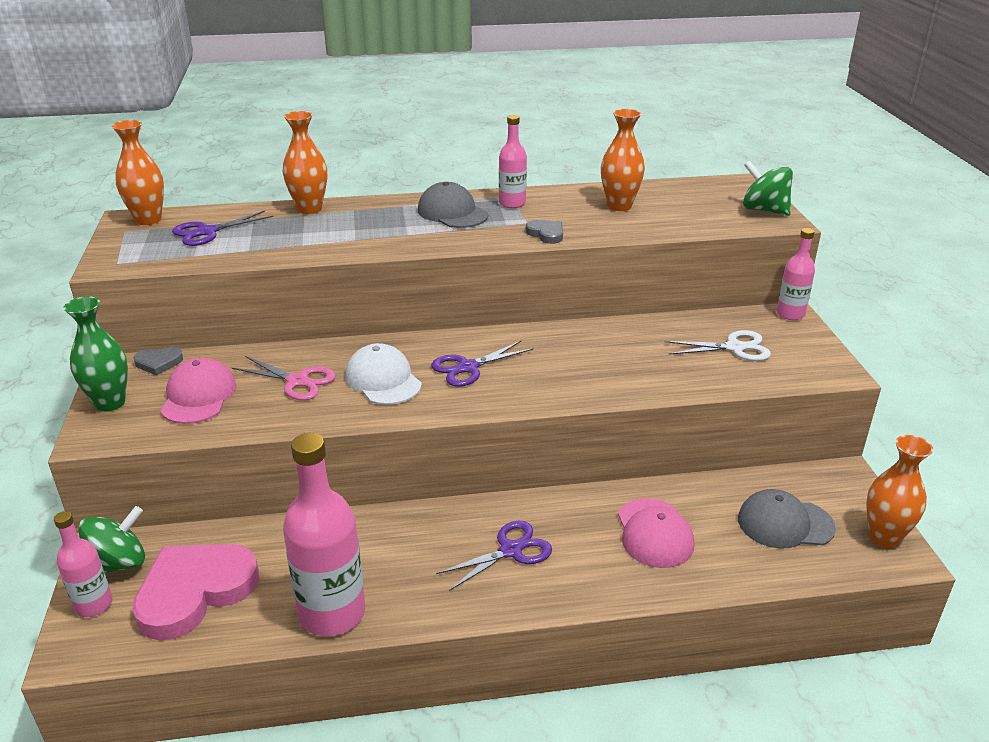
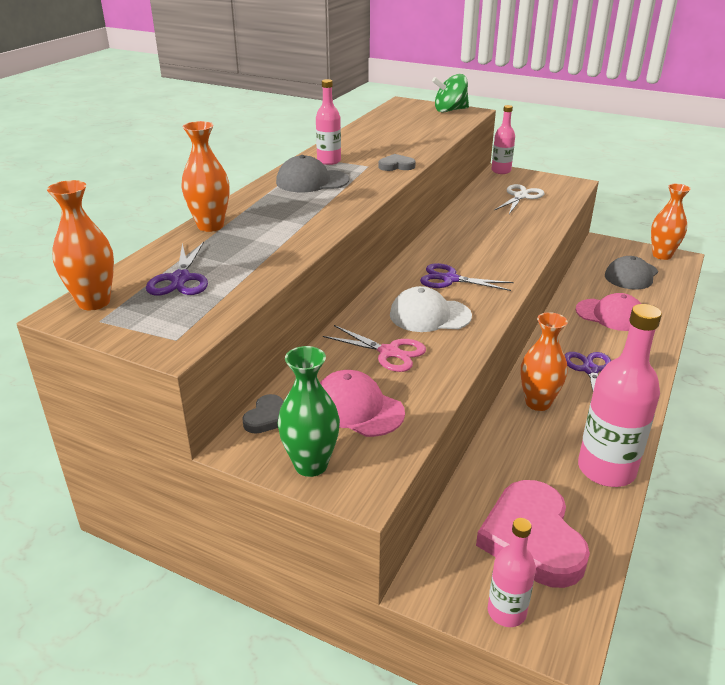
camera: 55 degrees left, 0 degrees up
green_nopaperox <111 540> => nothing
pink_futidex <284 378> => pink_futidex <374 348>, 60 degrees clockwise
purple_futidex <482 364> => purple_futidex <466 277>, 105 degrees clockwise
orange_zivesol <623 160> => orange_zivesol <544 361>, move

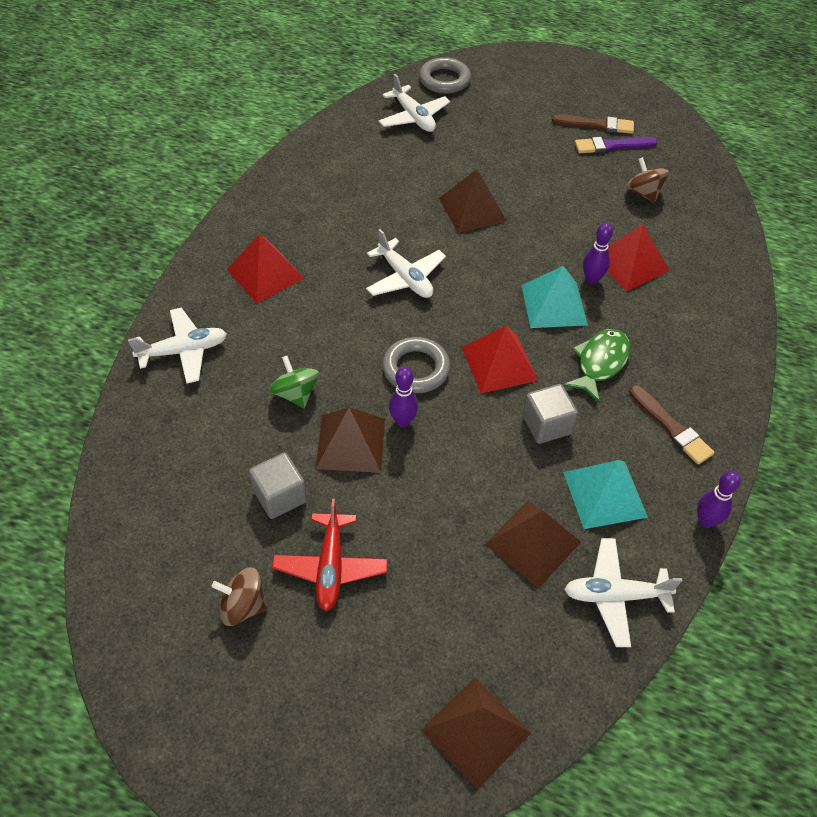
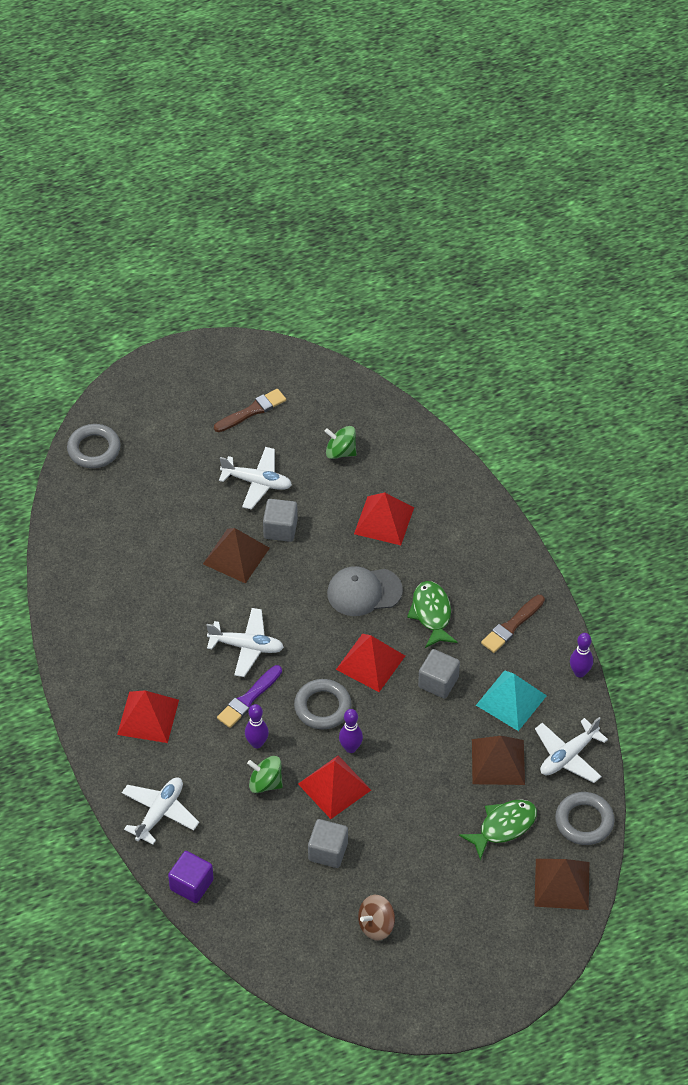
camera: 40 degrees left, 0 degrees up
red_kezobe <330 555> => nothing
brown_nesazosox <350 440> => red_nesazosox <334 787>
white_kezobe <414 103> => white_kezobe <255 478>, move
turquoise_nesazosox <554 297> => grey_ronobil <365 591>
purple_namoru <616 145> => purple_namoru <249 696>, move
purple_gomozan <598 253> => purple_gomozan <257 726>, move
brown_nopaperox <647 180> => green_nopaperox <341 442>
brown_namoru <671 424> => brown_namoru <513 624>, 120 degrees clockwise
nothing => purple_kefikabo <191 877>
nothing => grey_kefikabo <280 520>
nothing => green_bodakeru <498 829>
nothing => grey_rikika <585 818>

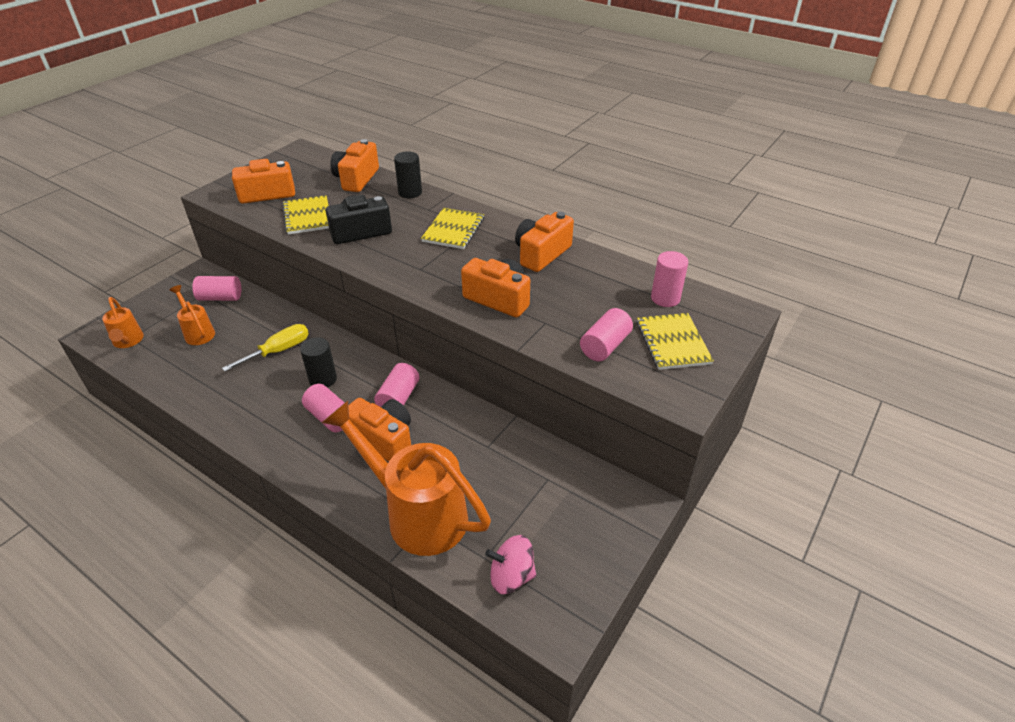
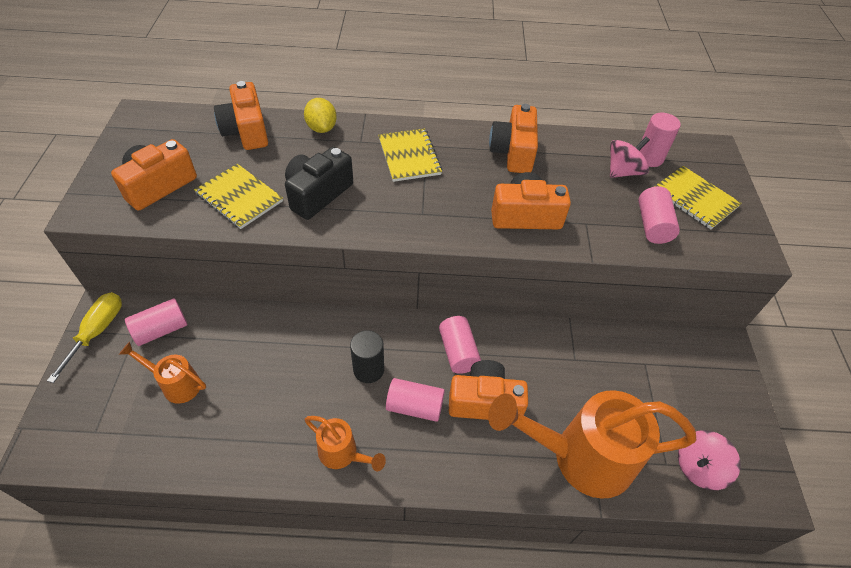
camera: 35 degrees left, 10 degrees up
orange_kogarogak <123 322> => orange_kogarogak <345 443>, move
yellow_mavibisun <265 348> => yellow_mavibisun <84 337>, move
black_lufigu <408 174> => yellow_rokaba <320 115>
nothing => pink_nopaperox <630 157>

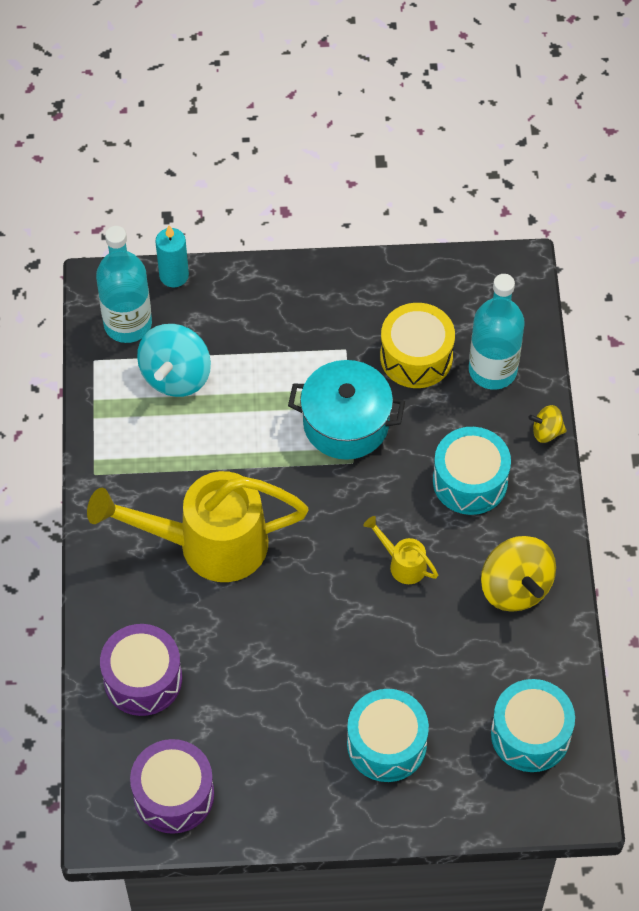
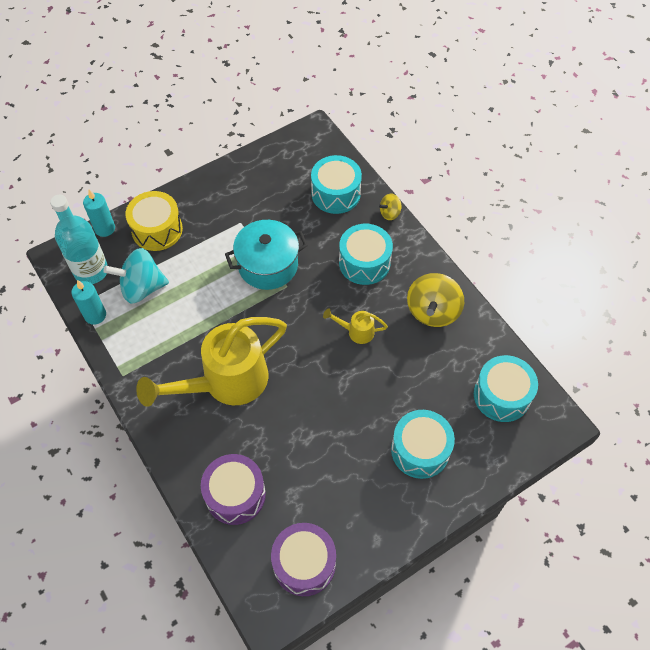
camera: 30 degrees left, 0 degrees up
turquoise_nopaperox <174 360> => turquoise_nopaperox <136 276>, 90 degrees clockwise
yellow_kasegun <417 345> => yellow_kasegun <154 221>, move
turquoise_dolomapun <497 332> => turquoise_kasegun <336 184>
yellow_nopaperox <518 574> => yellow_nopaperox <435 300>, 75 degrees clockwise
nothing => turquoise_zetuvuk <88 302>

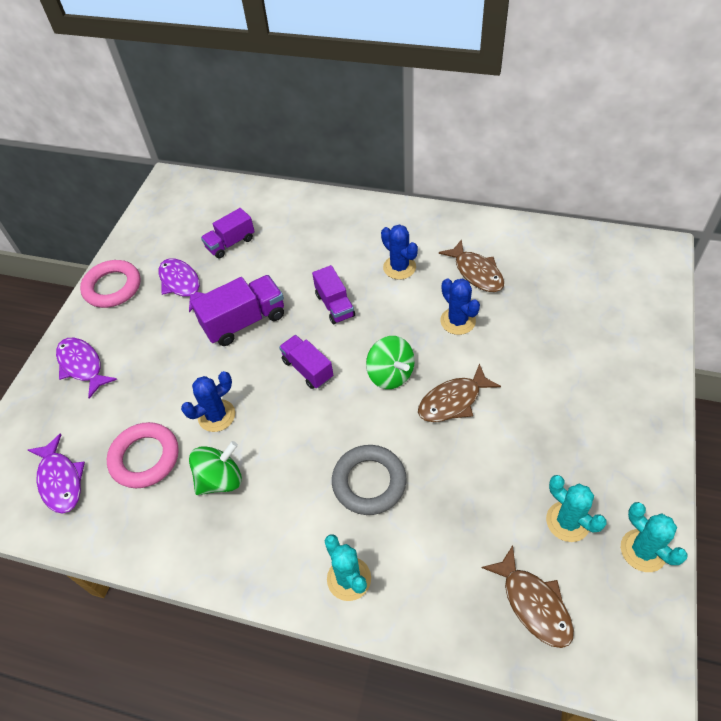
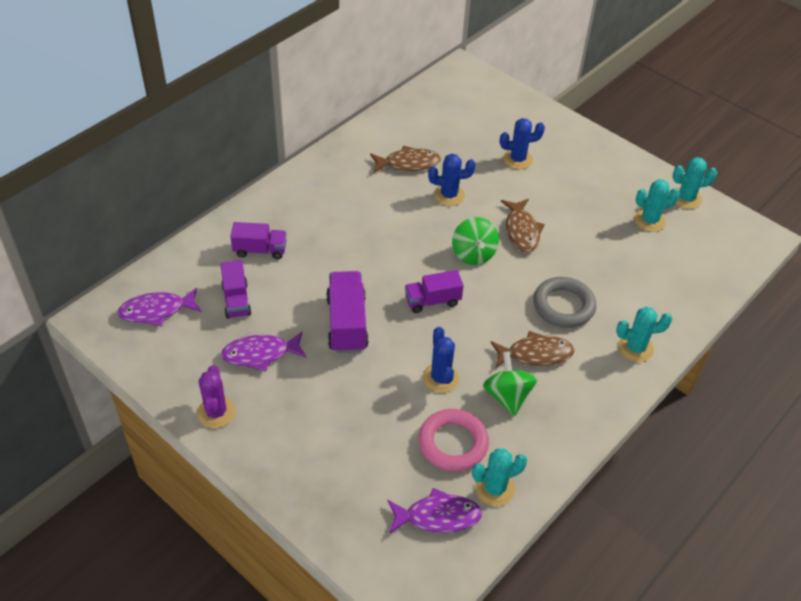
camera: 70 degrees left, 5 degrees down
purple_bodakeru <87 368> => purple_bodakeru <159 307>, move
pink_rikika <110 284> => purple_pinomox <216 396>
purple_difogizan <333 294> => purple_difogizan <258 240>, move
green_nopaperox <390 362> => green_nopaperox <475 241>, 90 degrees clockwise
blue_pinomox <399 252> => blue_pinomox <522 143>, move
brown_bodakeru <527 596> => brown_bodakeru <532 349>, move
nothing => turquoise_pinomox <499 477>

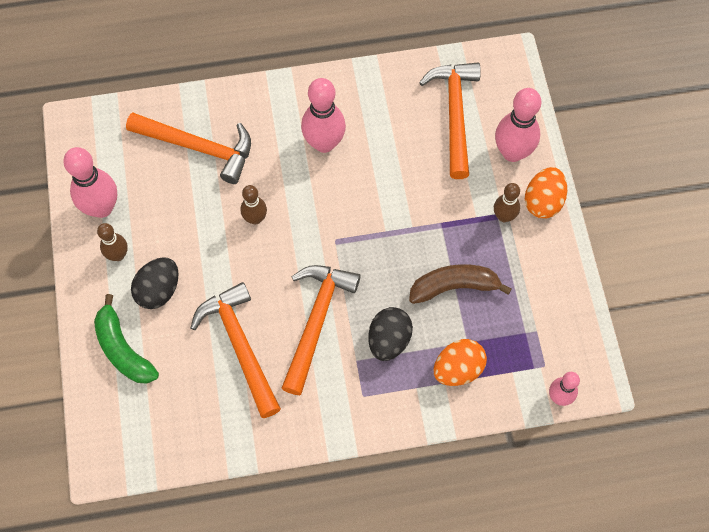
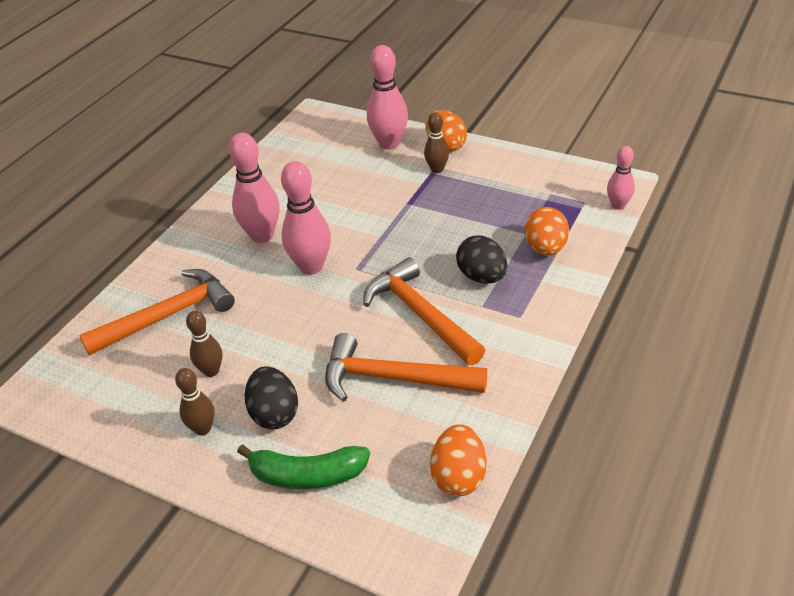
camera: 50 degrees left, 25 degrees down
pink_gomozan <90 182> => pink_gomozan <306 218>, move
brown_gomozan <253 205> => brown_gomozan <204 344>, move
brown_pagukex <460 284> => nothing
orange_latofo <450 121> => nothing
nothing => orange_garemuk <458 460>

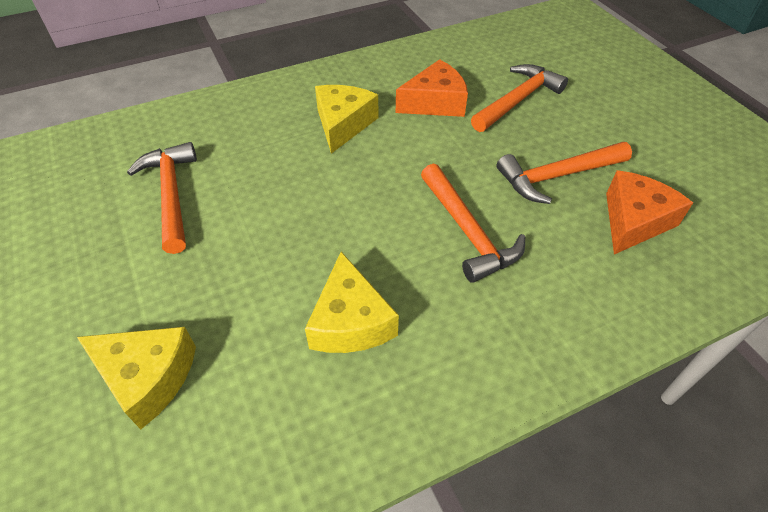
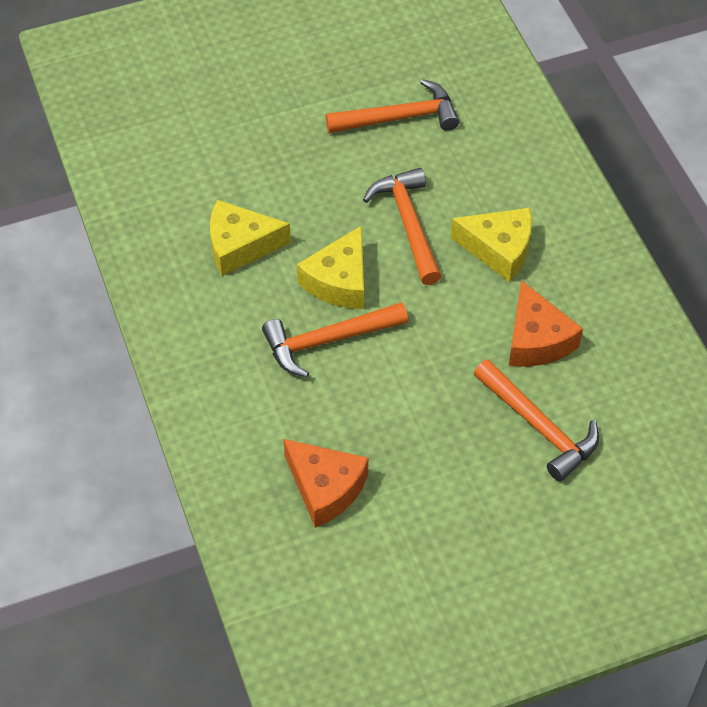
camera: 95 degrees right, 5 degrees up
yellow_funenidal <136 378> => yellow_funenidal <330 267>, move
orange_latofo <564 173> => orange_latofo <402 226>, move

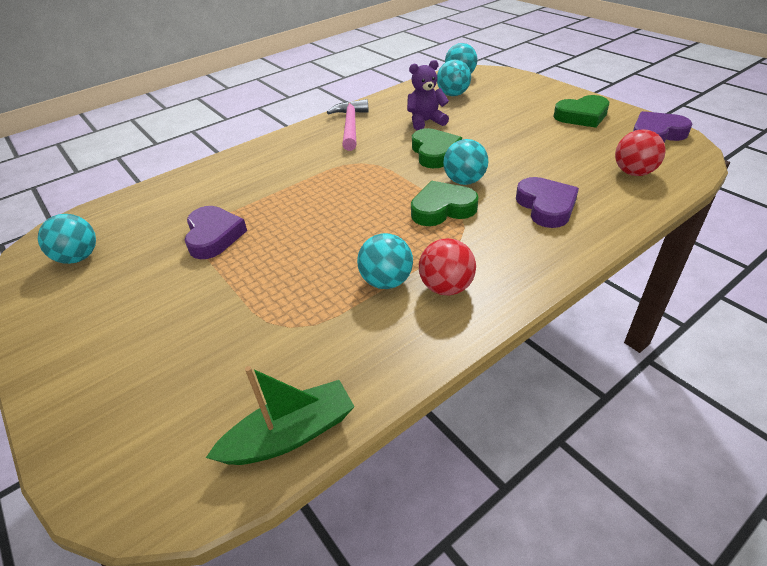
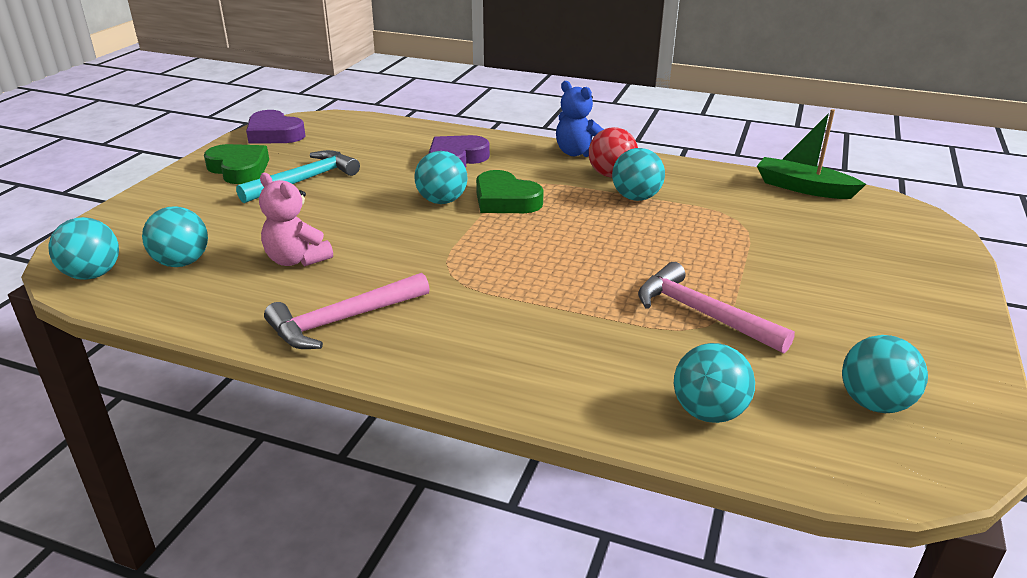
camera: 125 degrees left, 10 degrees down
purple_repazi <215 232> => pink_latofo <716 307>
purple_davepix <428 95> => pink_davepix <296 219>
green_repazi <437 148> => nothing
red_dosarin <640 152> => nothing
nothing => turquoise_latofo <298 176>
nothing => blue_davepix <580 119>
nothing => turquoise_dosarin <714 383>

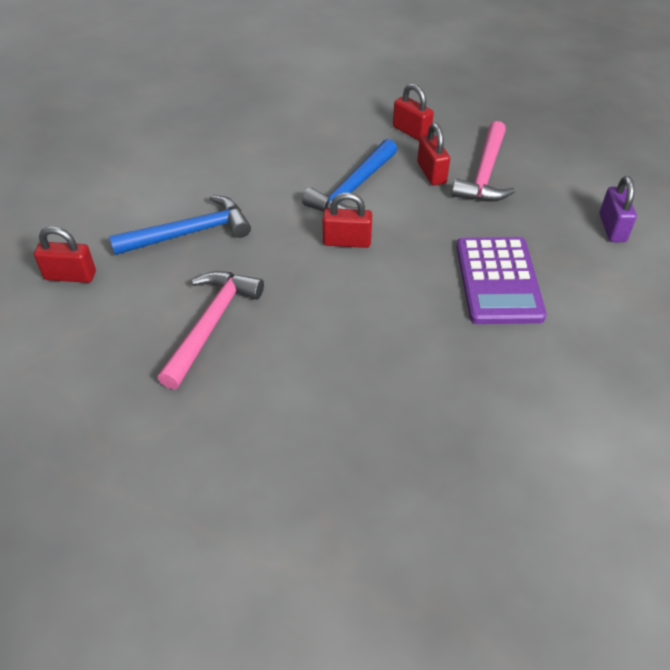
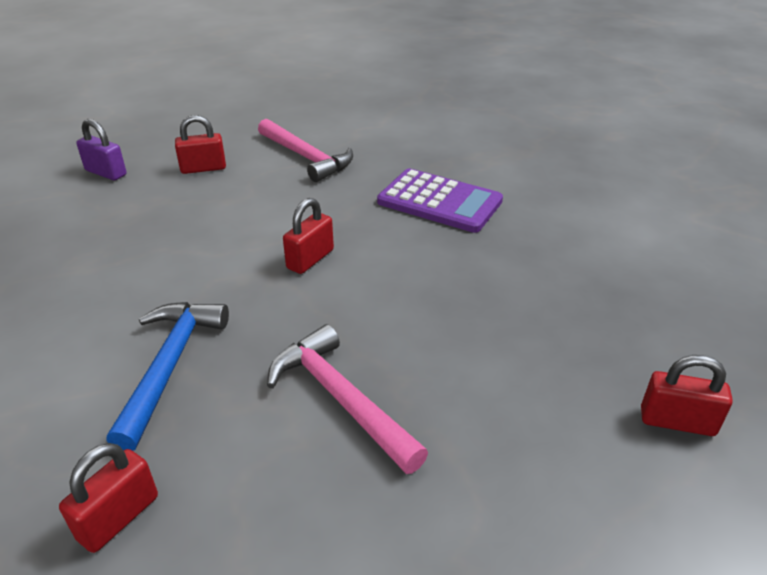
camera: 60 degrees left, 10 degrees down
blue_latofo <349 175> => nothing
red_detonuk <433 154> => red_detonuk <687 395>, move
purple_detonuk <618 209> => purple_detonuk <101 149>, move

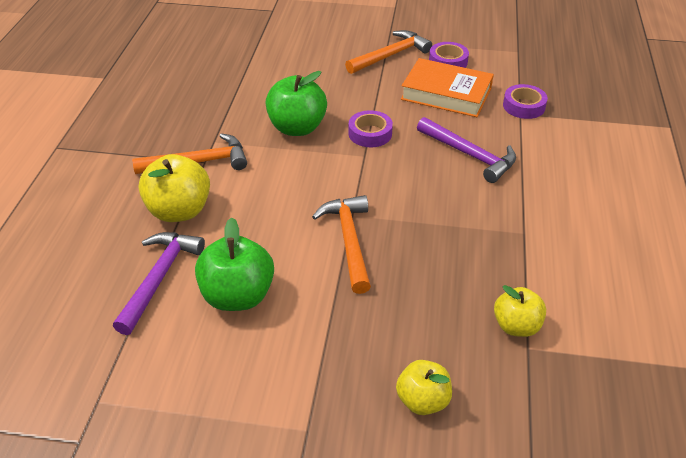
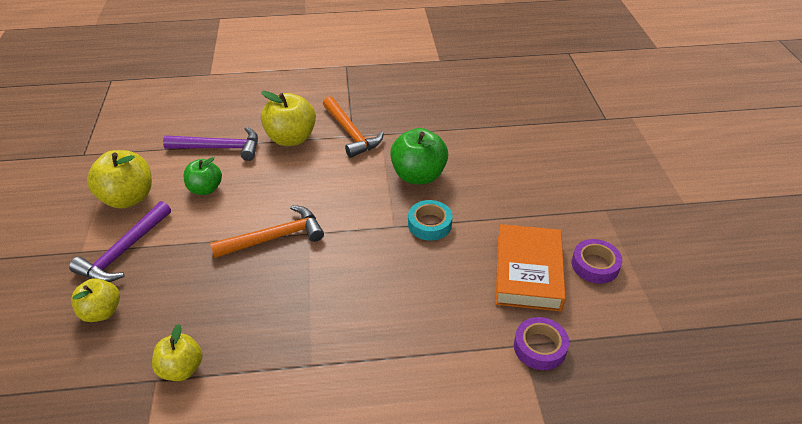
camera: 75 degrees right, 0 degrees up
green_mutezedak <234 264> => green_mutezedak <202 176>, x0.63
orange_latofo <388 52> => nothing
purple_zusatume <371 128> => turquoise_zusatume <430 220>
purple_latofo <466 150> => purple_latofo <120 241>, move
nothing => yellow_mutezedak <119 179>

